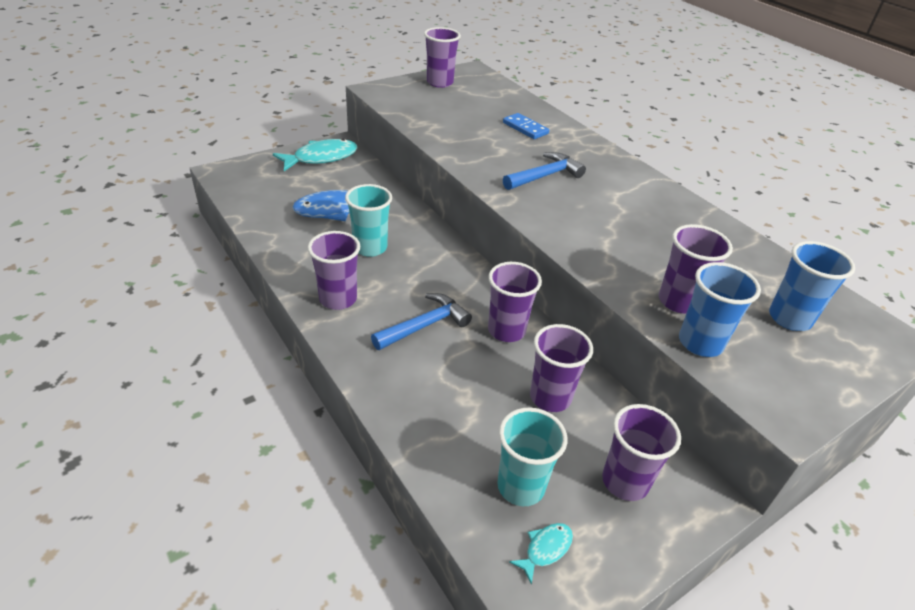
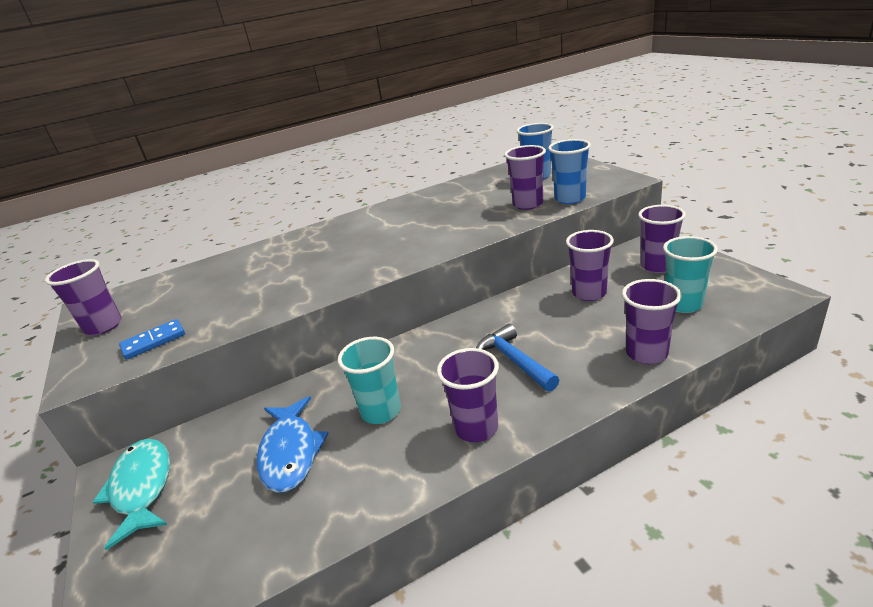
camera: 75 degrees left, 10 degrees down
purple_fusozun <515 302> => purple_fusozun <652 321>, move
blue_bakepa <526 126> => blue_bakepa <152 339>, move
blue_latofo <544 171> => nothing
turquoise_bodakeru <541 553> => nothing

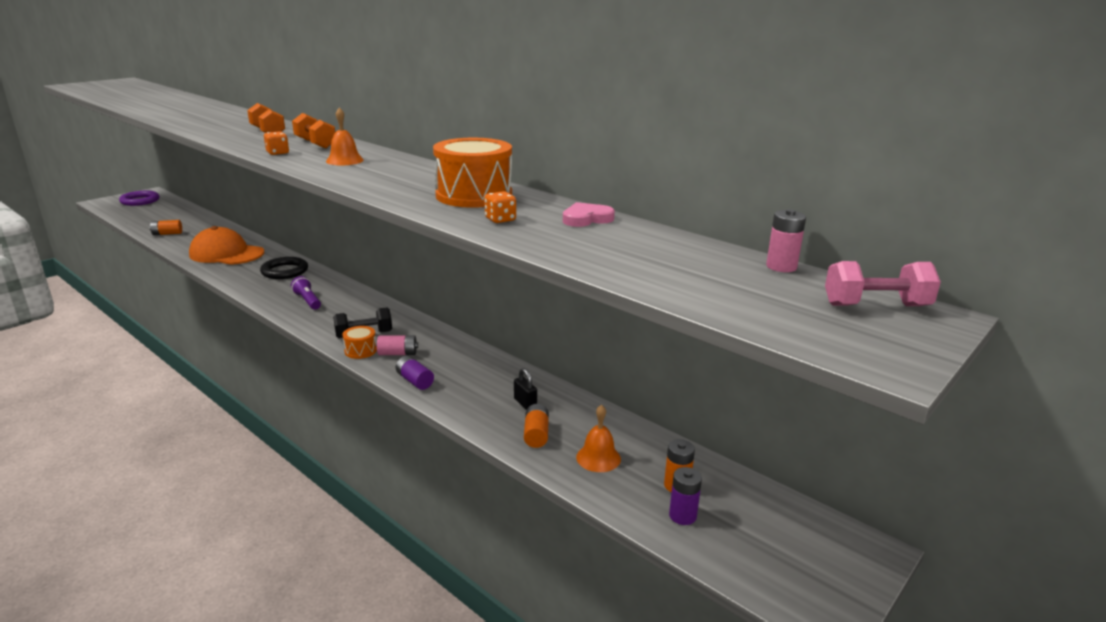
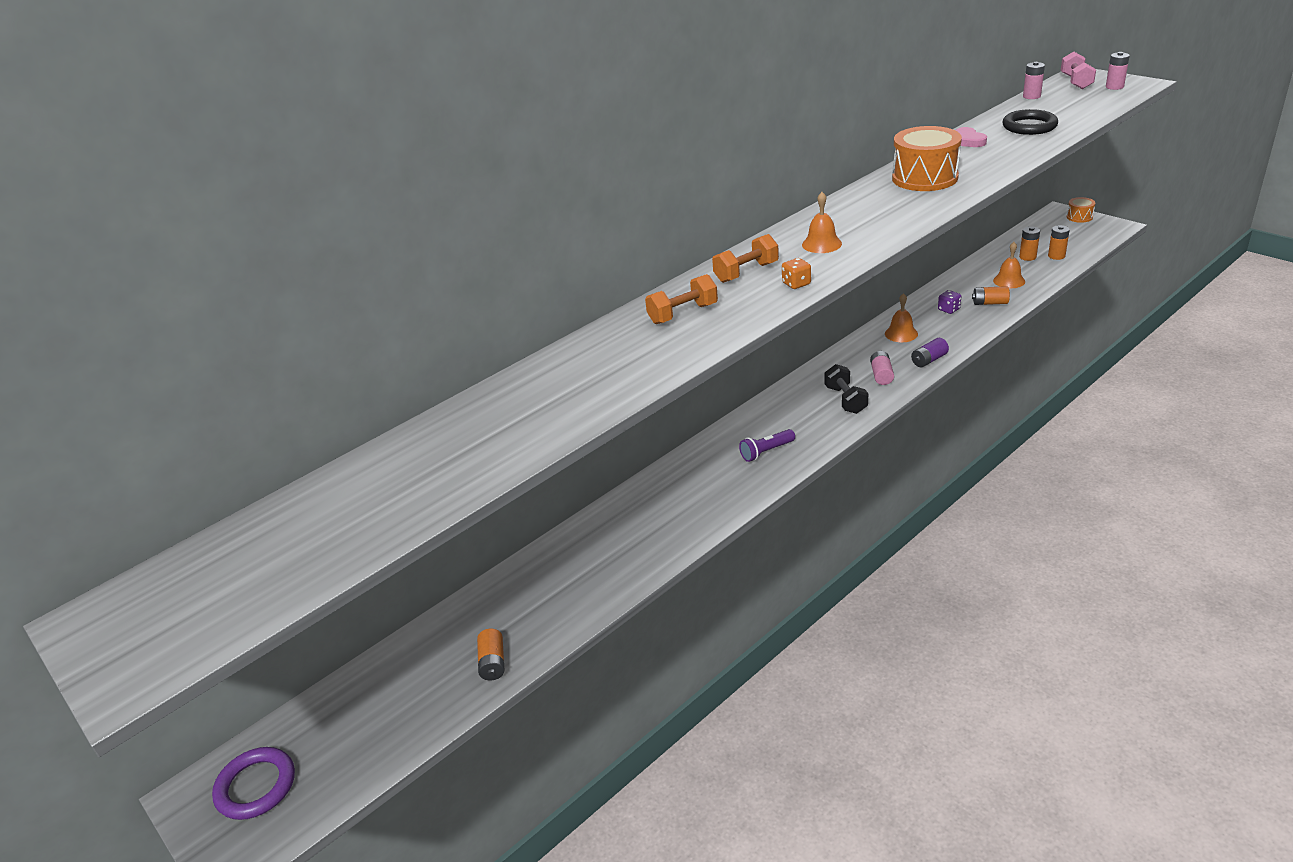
camera: 80 degrees left, 10 degrees up
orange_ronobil <226 245> => nothing
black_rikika <284 268> => black_rikika <1030 122>, move
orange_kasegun <359 342> => orange_kasegun <1081 210>, move
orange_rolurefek <500 207> => nothing
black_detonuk <525 389> => purple_rolurefek <949 302>
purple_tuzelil <685 496> => orange_tuzelil <1059 242>
nothing => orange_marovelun <901 317>
nothing => pink_tuzelil <1118 71>

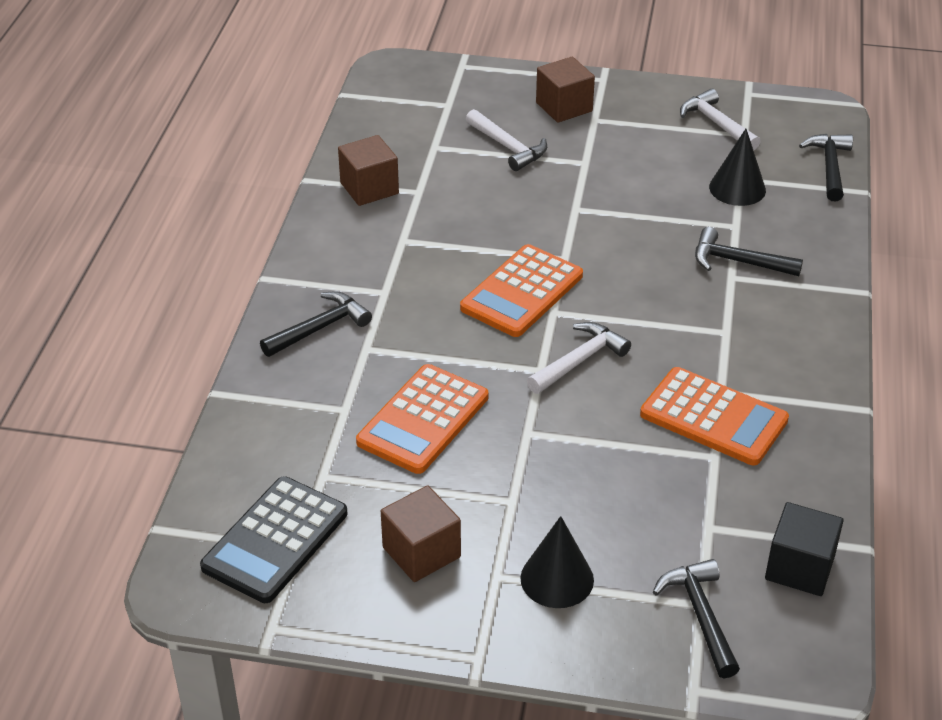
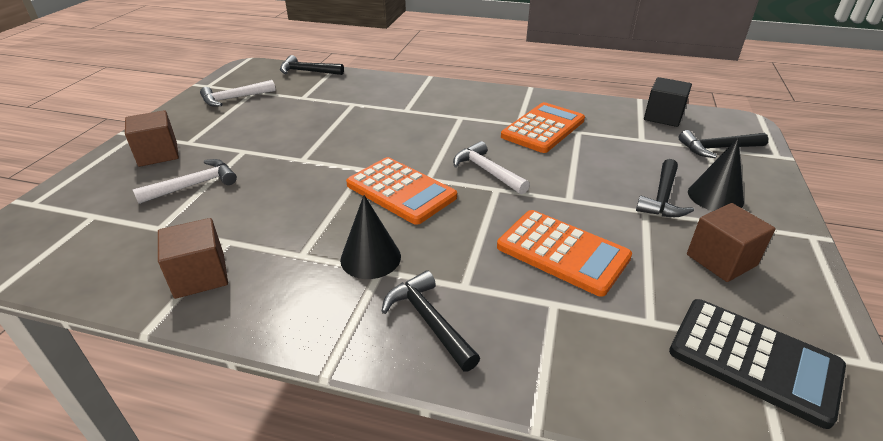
camera: 85 degrees left, 5 degrees down
black_latofo <749 251> => black_latofo <665 188>, move
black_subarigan <737 167> => black_subarigan <370 237>, move

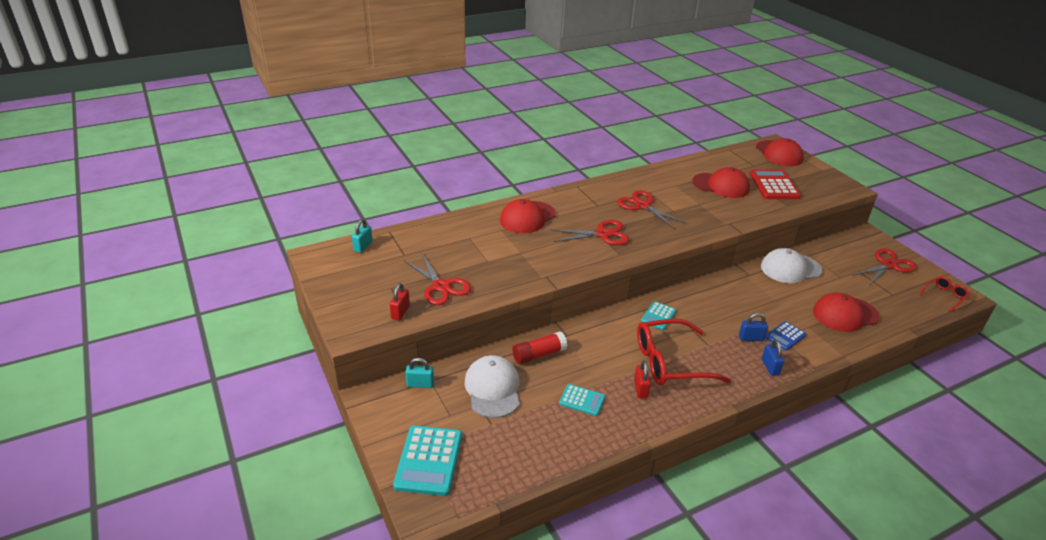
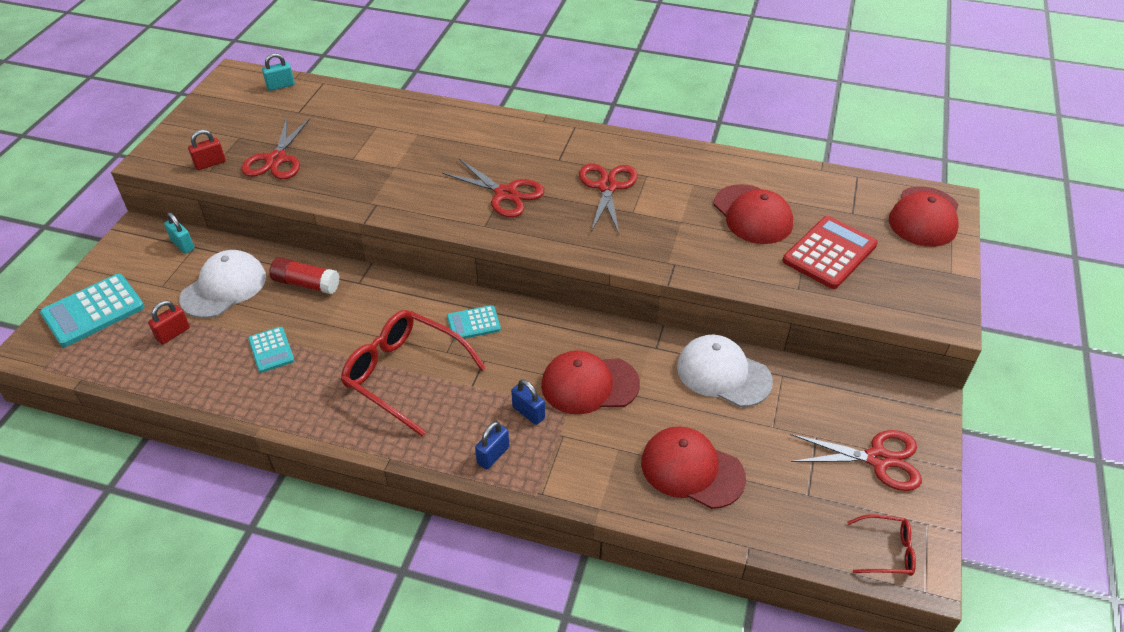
camera: 45 degrees right, 10 degrees up
red_ronobil <528 216> => red_ronobil <590 382>, move
red_detonuk <642 379> => red_detonuk <169 322>, move
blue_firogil <785 336> => nothing

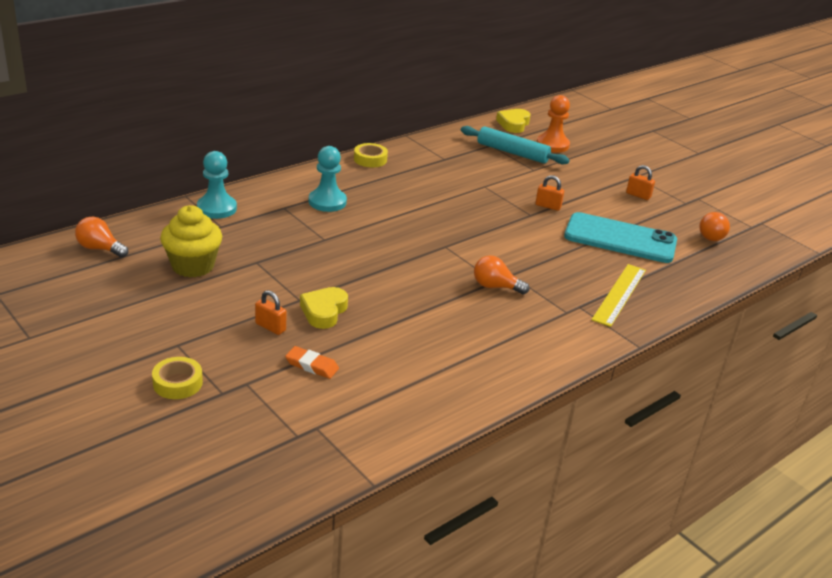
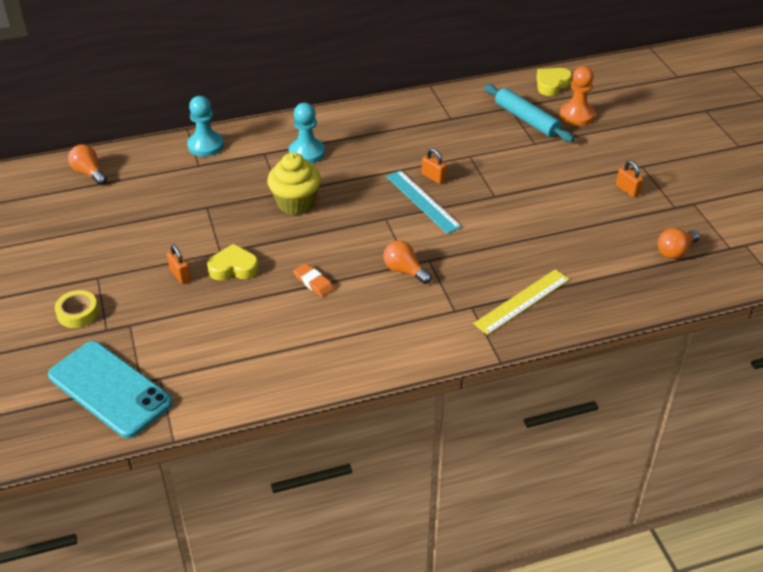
camera: 25 degrees right, 10 degrees up
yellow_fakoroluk <191 241> => yellow_fakoroluk <294 183>, move
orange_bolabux <312 362> => orange_bolabux <313 280>, move
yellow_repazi <324 308> => yellow_repazi <233 262>, 45 degrees clockwise
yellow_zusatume <371 155> => nothing
orange_detonuk <549 193> => orange_detonuk <434 166>, move
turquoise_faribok <620 237> => turquoise_faribok <110 389>, move
nothing => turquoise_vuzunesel <424 202>

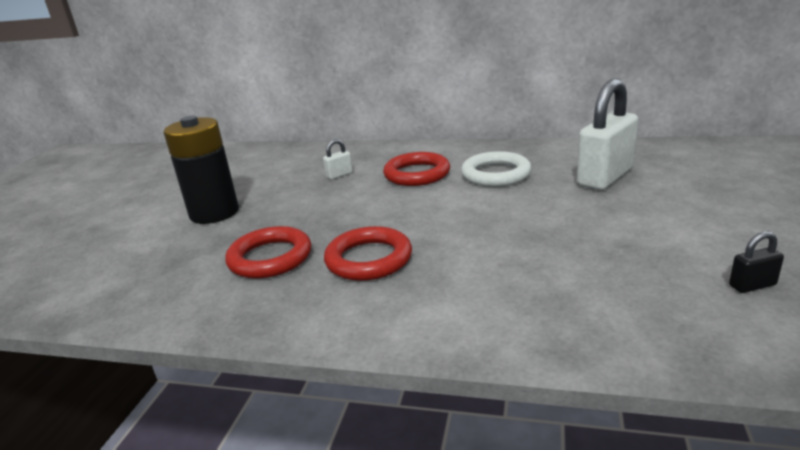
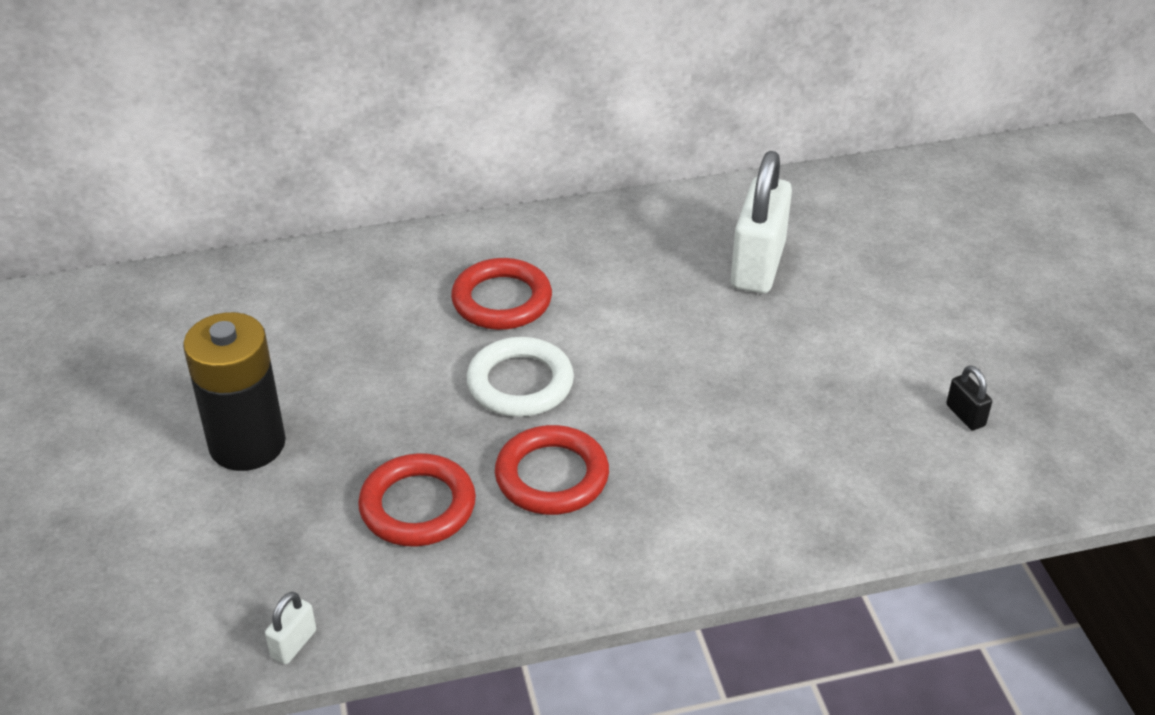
camera: 30 degrees left, 15 degrees up
white_detonuk <338 159> => white_detonuk <290 628>, move
white_rikika <496 169> => white_rikika <520 377>, move
black_detonuk <756 262> => black_detonuk <969 397>, 75 degrees counterclockwise

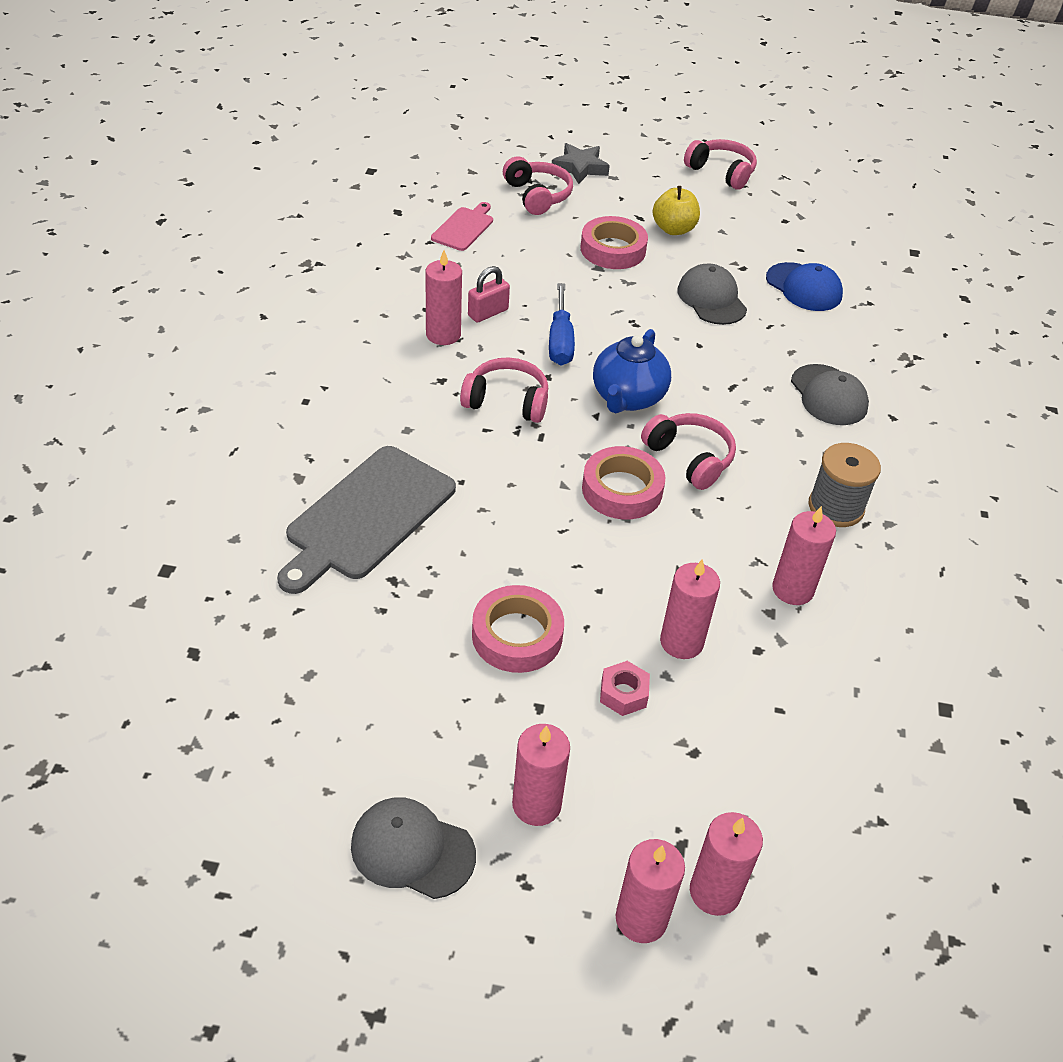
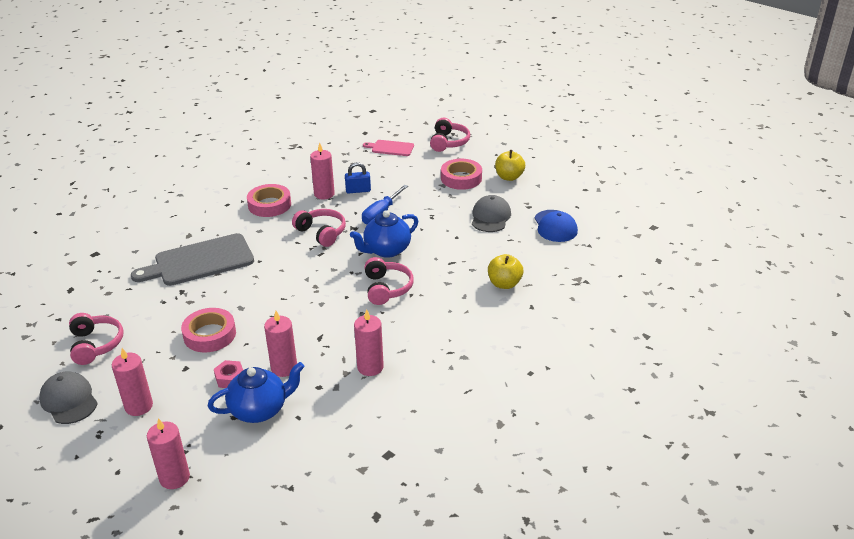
camera: 35 degrees right, 10 degrees down
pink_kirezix <462 226> => pink_kirezix <388 148>, 135 degrees counterclockwise
pink_detonuk <489 294> => blue_detonuk <358 178>
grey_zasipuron <581 163> => nothing
pink_zusatume <623 483> => pink_zusatume <269 200>, move
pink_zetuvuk <650 891> => nothing
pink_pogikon <720 164> => pink_pogikon <96 339>, move
grey_ronobil <830 394> => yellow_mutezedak <505 271>
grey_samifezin <844 485> => nothing
nothing => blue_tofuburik <256 392>

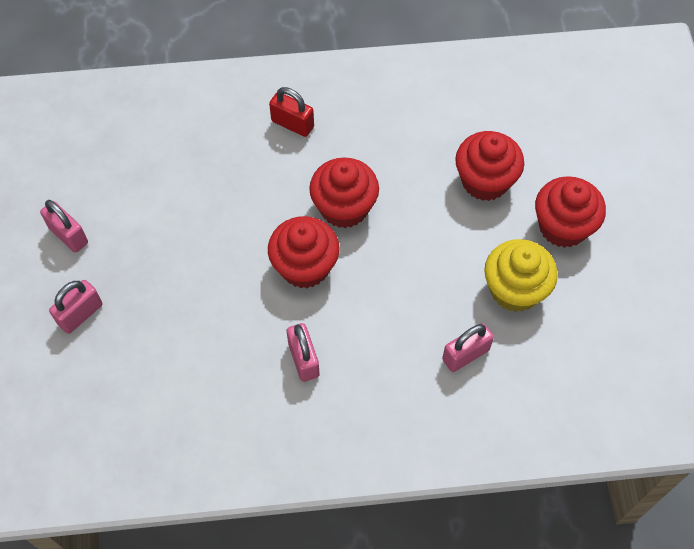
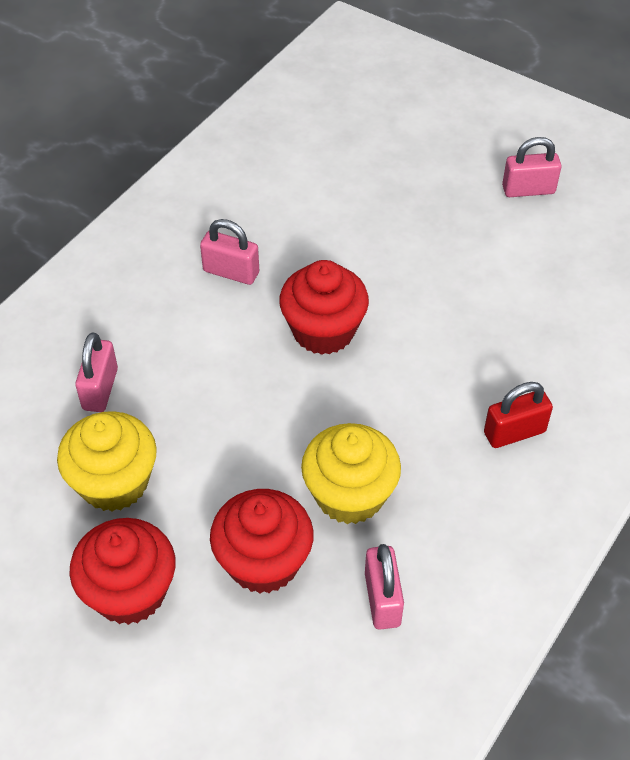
camera: 130 degrees right, 10 degrees down
pink_detonuk <76 307> => pink_detonuk <384 586>, move
red_fakoroluk <344 192> => nothing
nothing => yellow_fakoroluk <351 473>

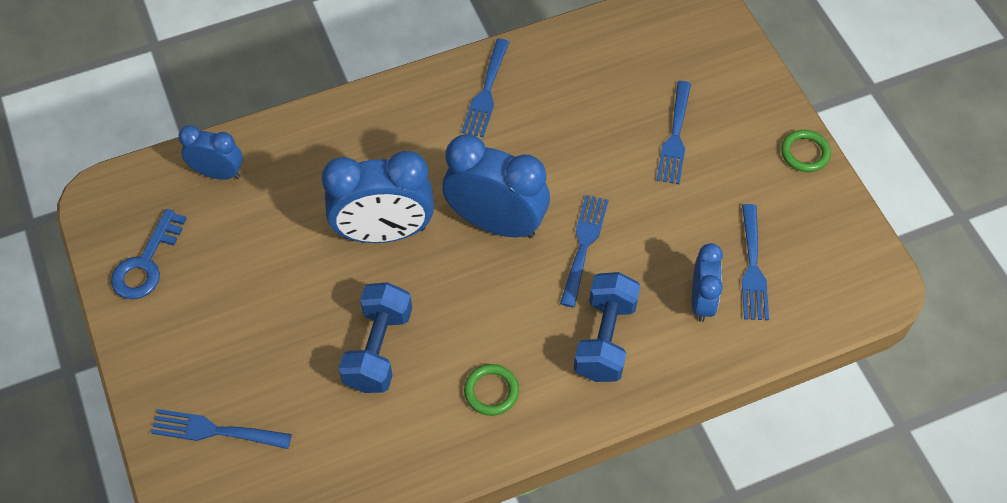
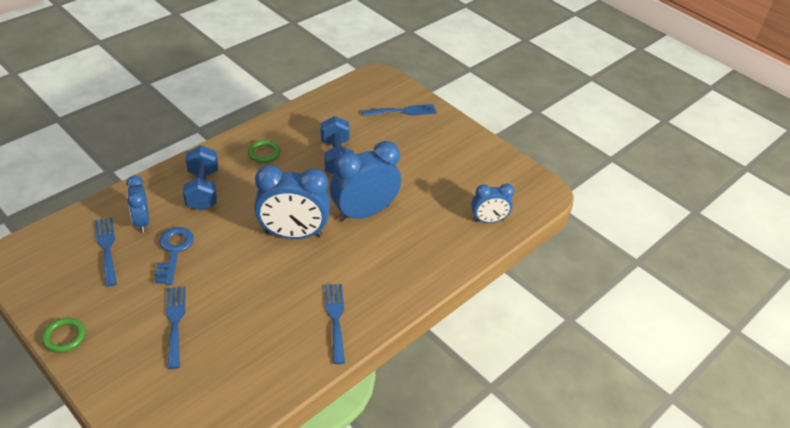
camera: 155 degrees right, 15 degrees down
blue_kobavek <149 254> => blue_kobavek <174 256>, move
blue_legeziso <584 251> => nothing

